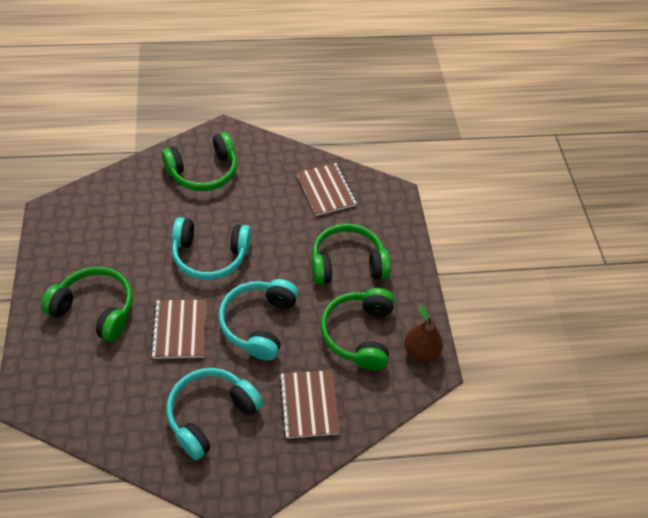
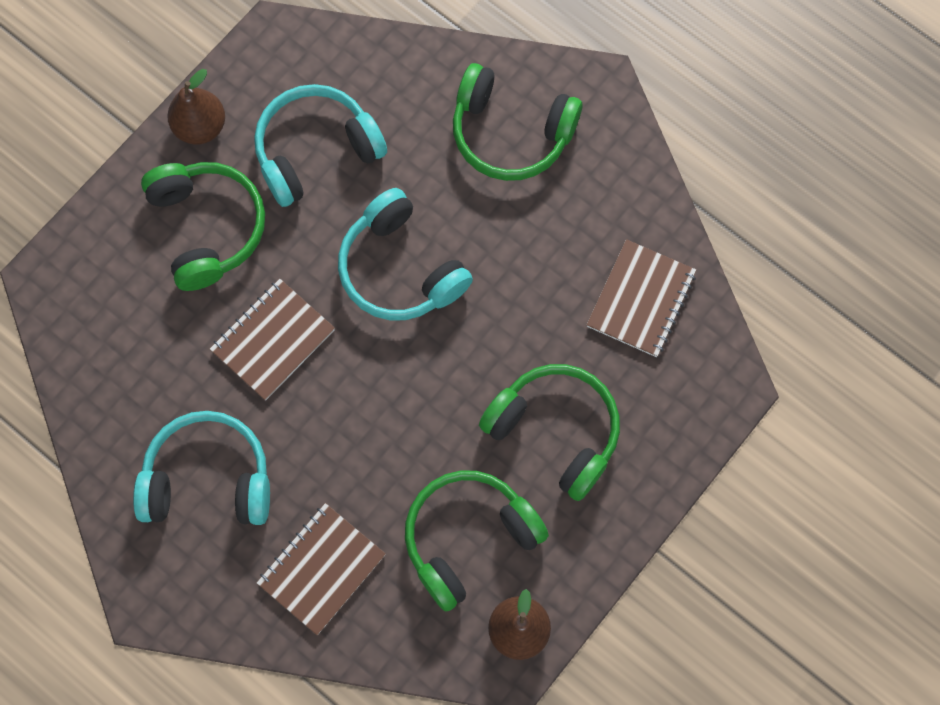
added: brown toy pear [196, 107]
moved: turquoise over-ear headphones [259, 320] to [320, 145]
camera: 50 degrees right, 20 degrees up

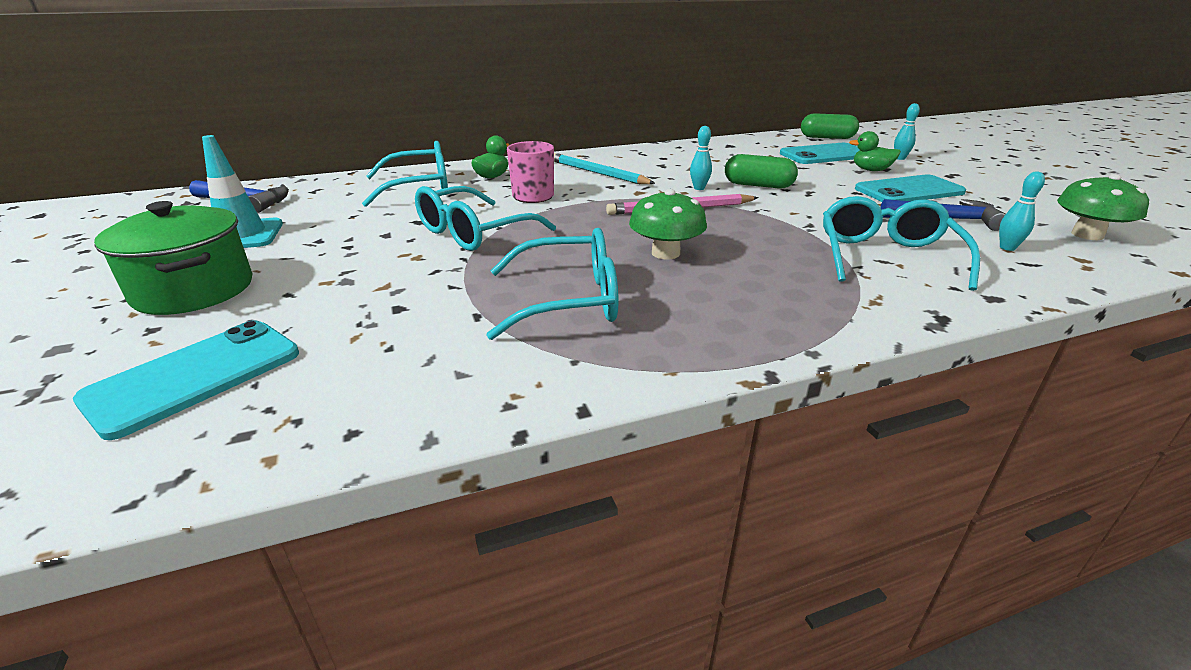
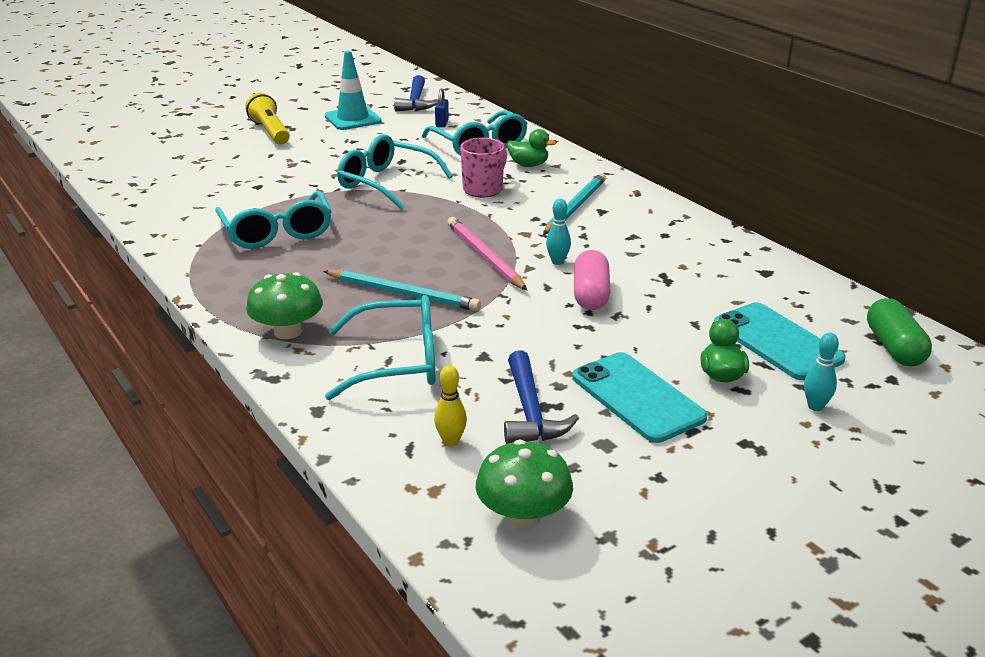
removed: turquoise phone [186, 380]
added: turquoise wooden pencil [402, 290]; blue lock [442, 107]
moved: emerald fungus [668, 224] to [284, 305]
replaced: emerald pot [173, 258] to yellow flashlight [267, 119]
recoloured: turquoise skittle [1022, 211] to yellow skittle [450, 405]; emerald pill shape [761, 171] to pink pill shape [592, 280]
camera: 75 degrees right, 0 degrees up

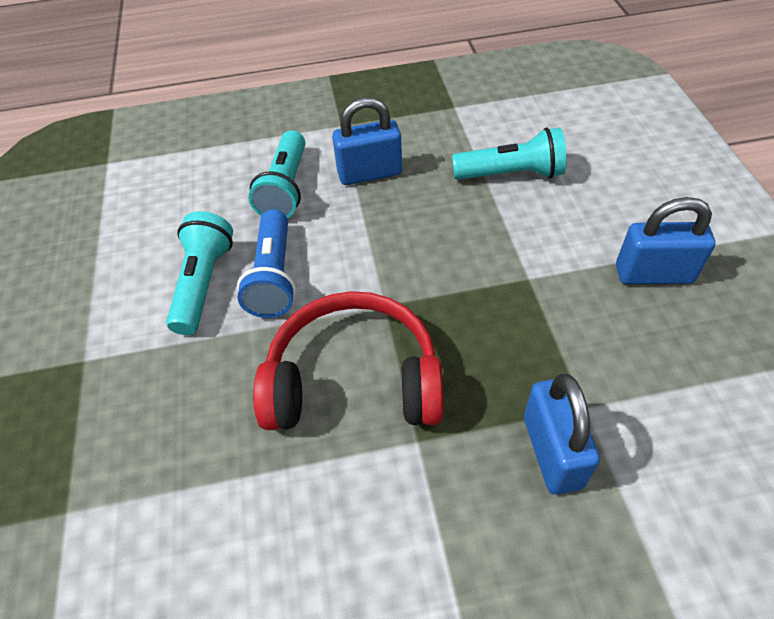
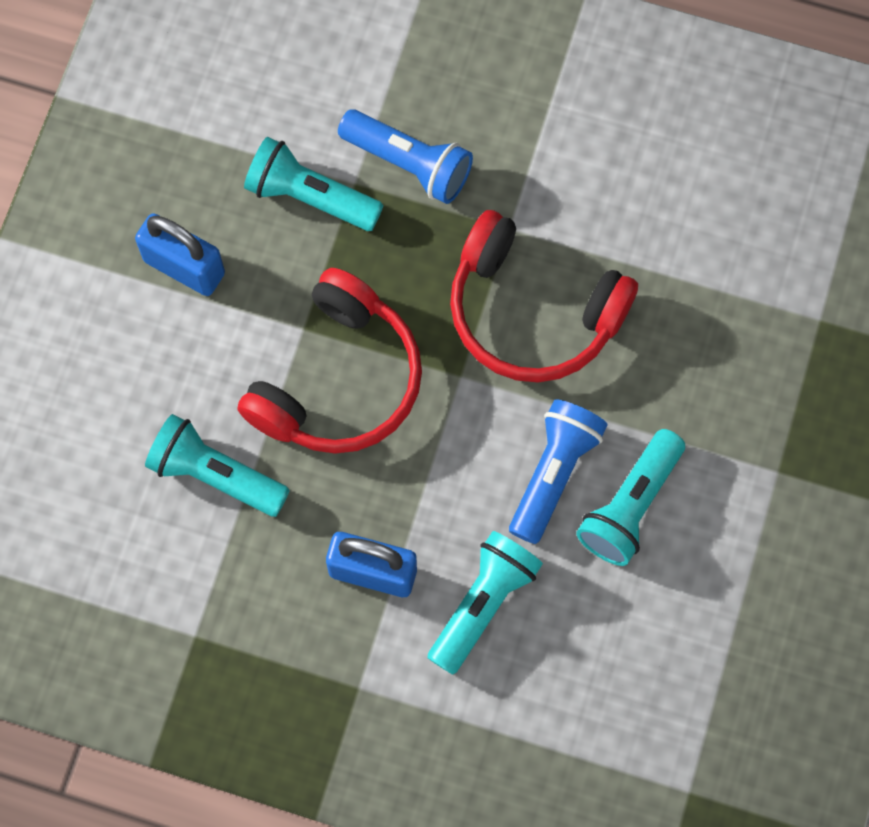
added: crimson over-ear headphones [329, 361]; turquoise flashlight [313, 184]
replaced: blue lock [562, 434] to blue flashlight [405, 156]
camera: 155 degrees left, 20 degrees up

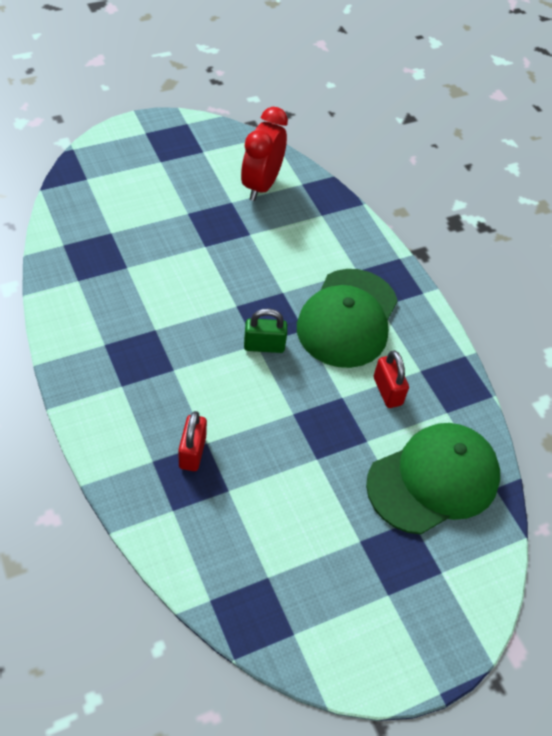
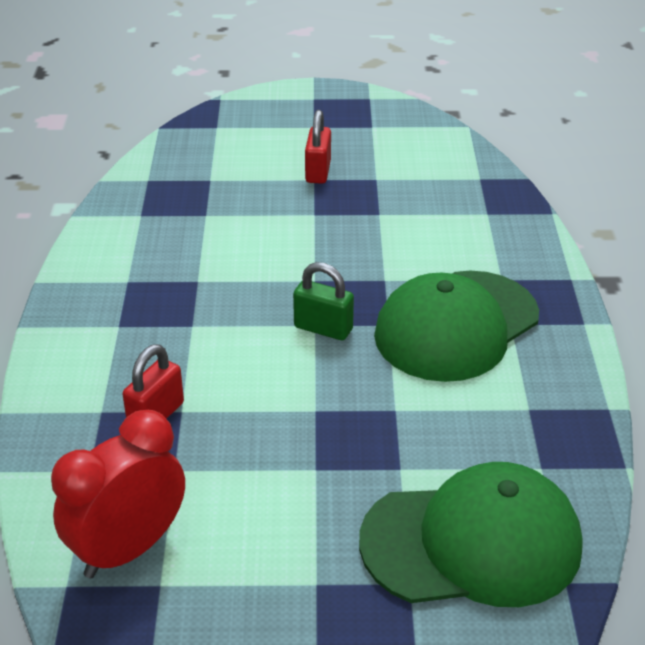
moved: crimson clock [264, 154] to [118, 494]; crimson lock [391, 379] to [318, 147]
camera: 30 degrees right, 15 degrees down

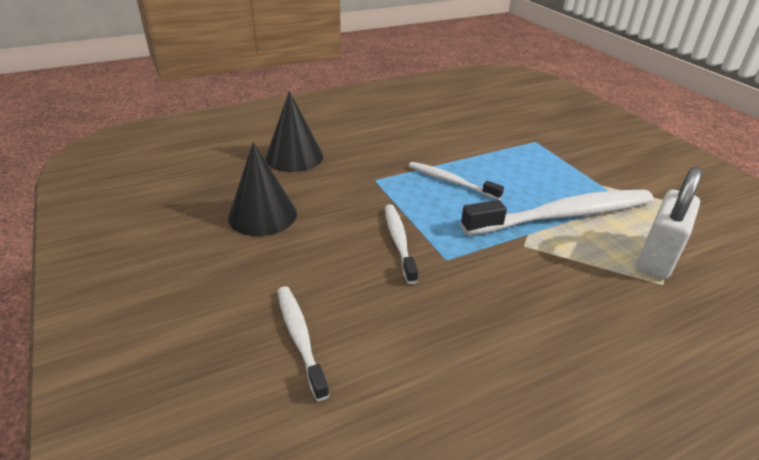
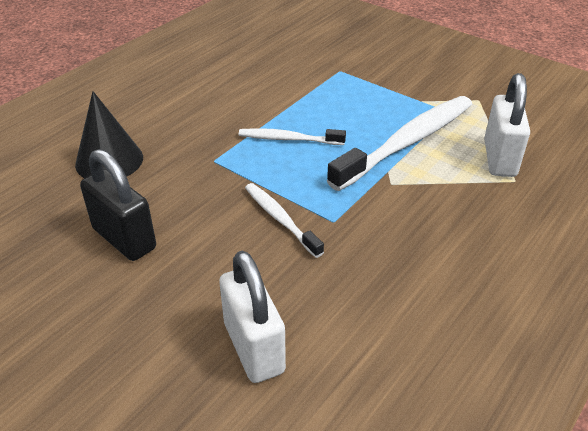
replaced: black cone shape [262, 189] to black lock [118, 205]; snow-white dental brush [303, 343] to snow-white lock [252, 317]
camera: 25 degrees left, 5 degrees up

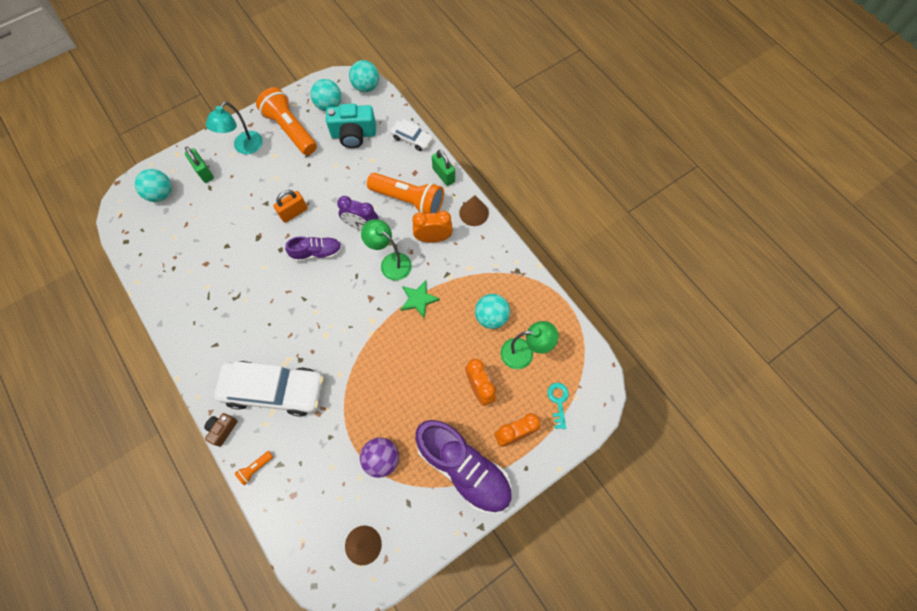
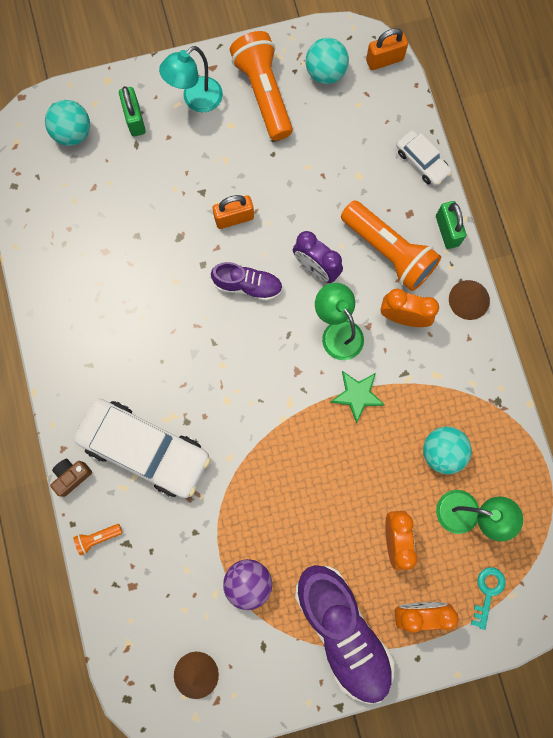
removed: turquoise compact camera [351, 126]
replaced: turquoise ball [364, 76] to orange-coloured lock [387, 49]
camera: 20 degrees right, 10 degrees up

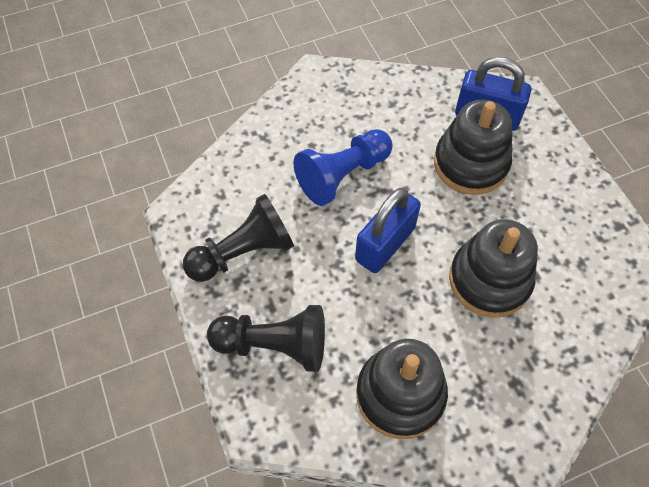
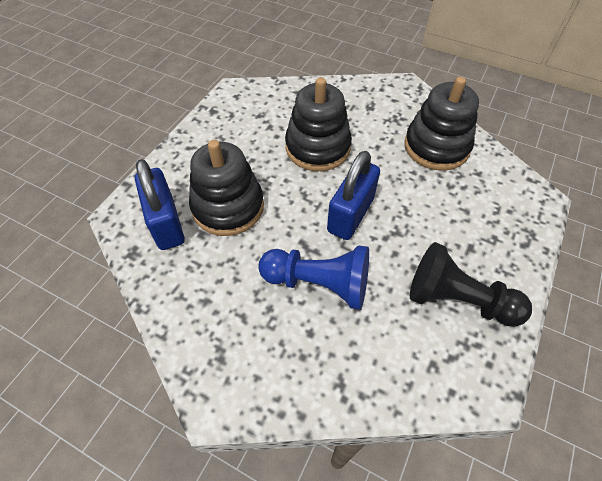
removed: black chess pawn [266, 338]
turned: blue lock [388, 230] = [353, 195] 60 degrees counterclockwise
camera: 130 degrees left, 5 degrees down

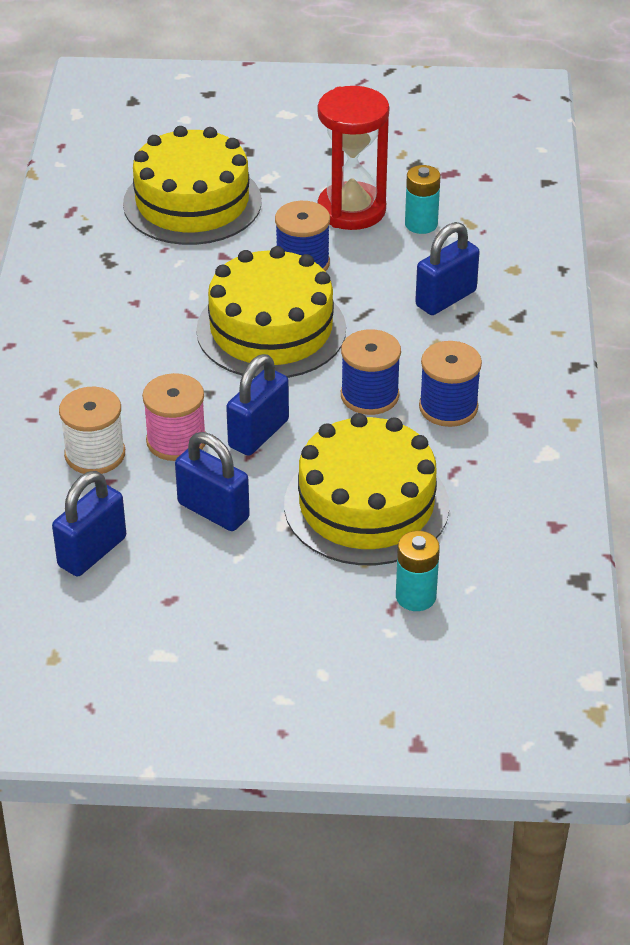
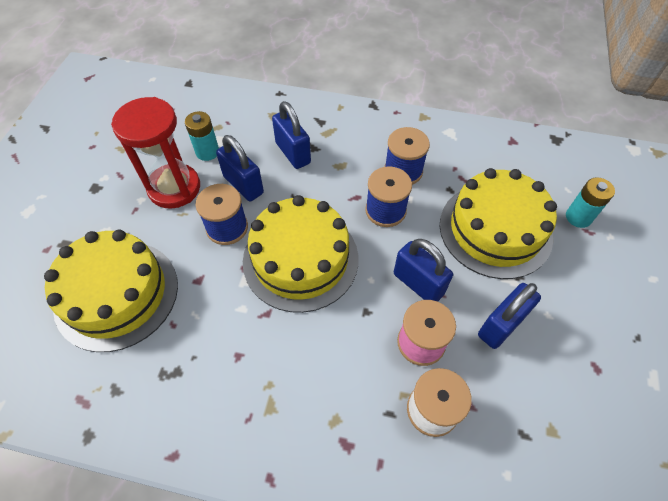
moved: blue lock [89, 523] to [240, 168]
camera: 80 degrees left, 15 degrees up

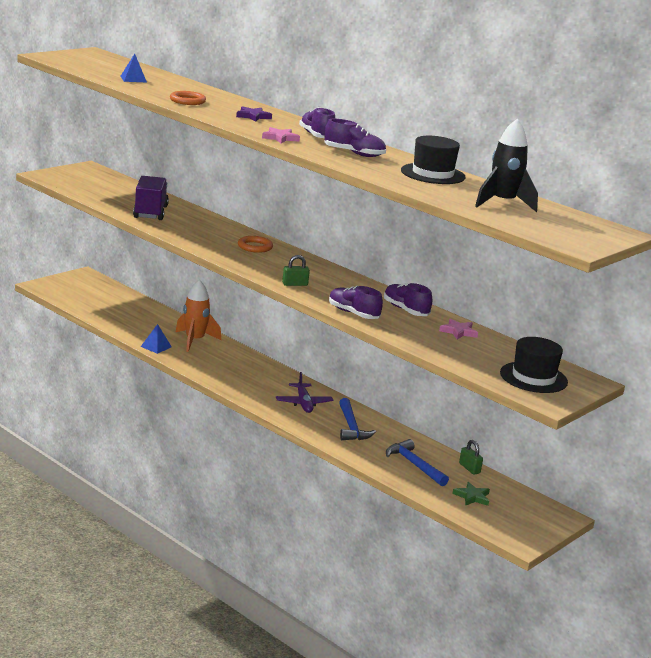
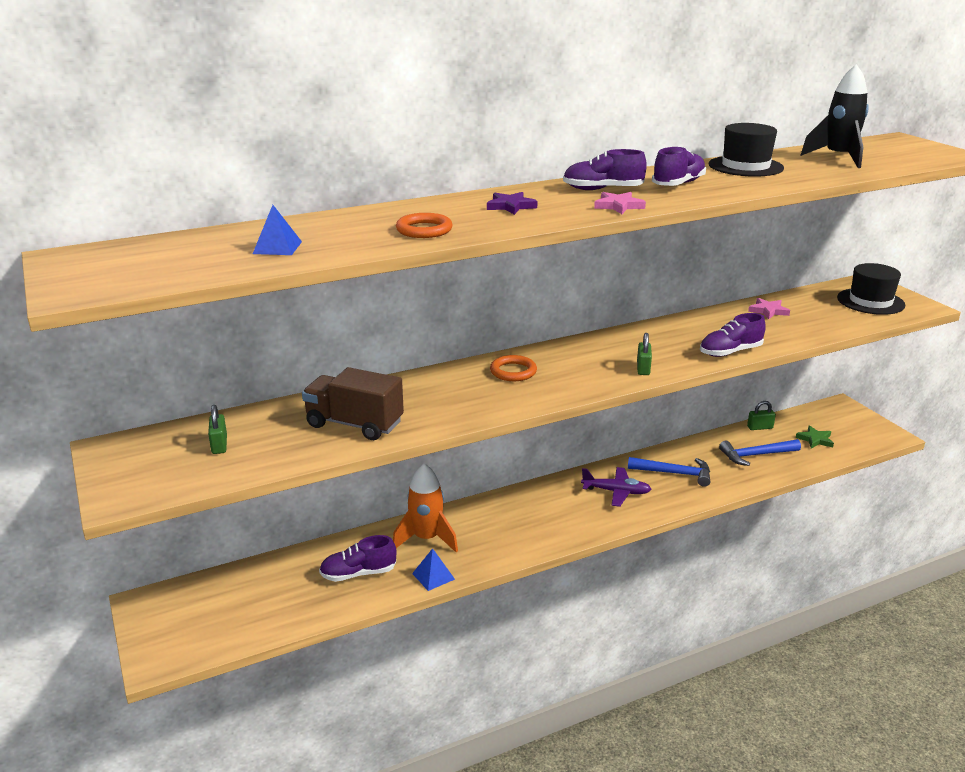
added: emerald lock [217, 429]
moved: violet shoe [408, 299] to [357, 558]
recoloured: violet lorry [151, 198] to brown lorry [353, 403]
camera: 65 degrees left, 5 degrees up

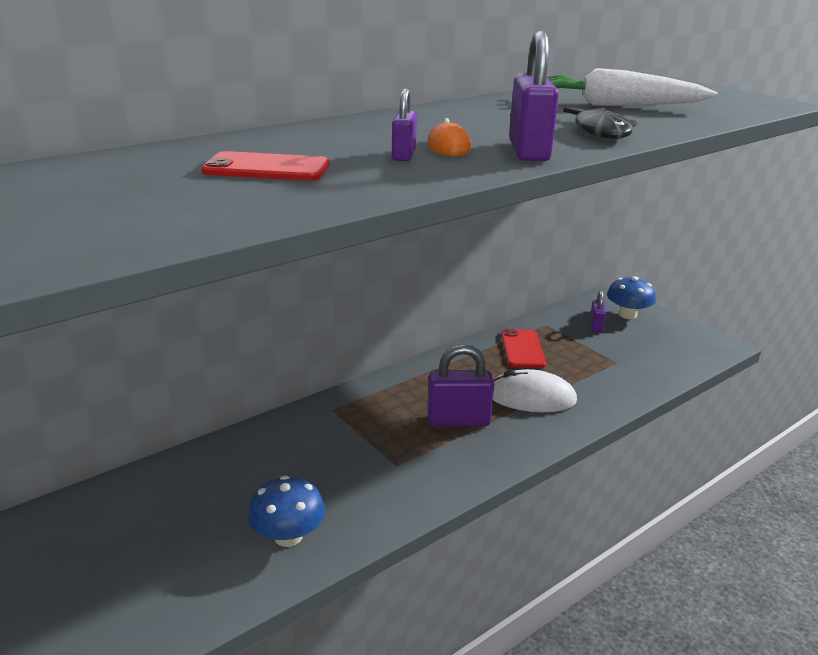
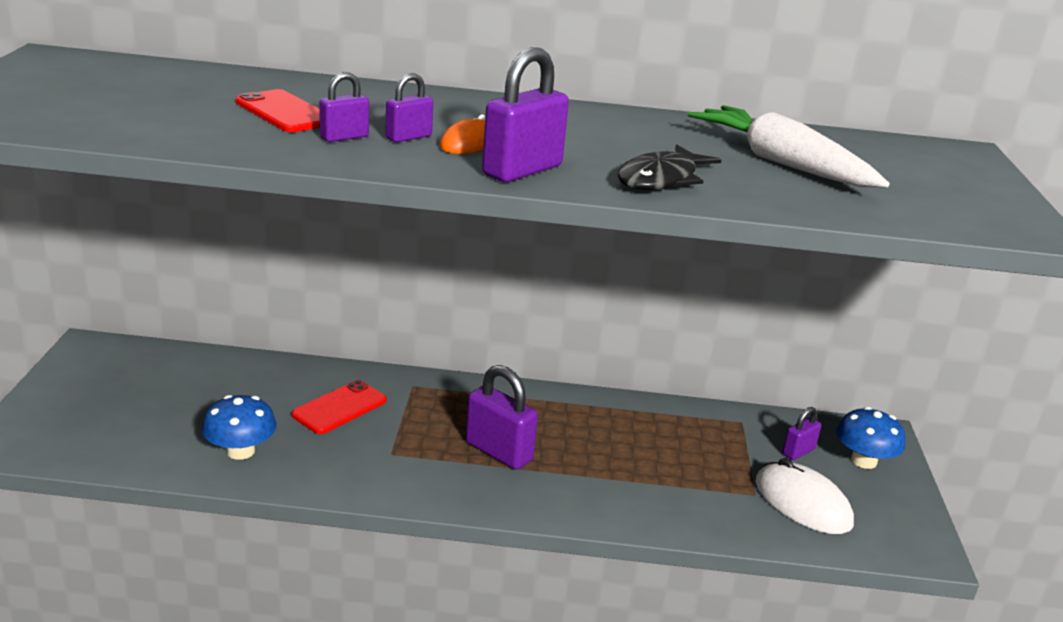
added: violet lock [344, 107]
moved: crimson phone [523, 348] to [339, 407]; snow-white computer mouse [535, 390] to [805, 496]
camera: 40 degrees right, 0 degrees up

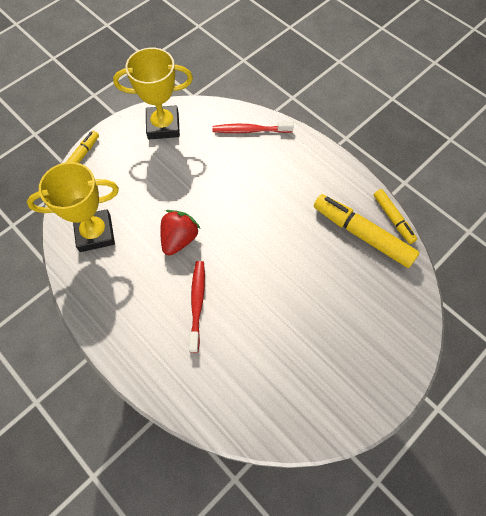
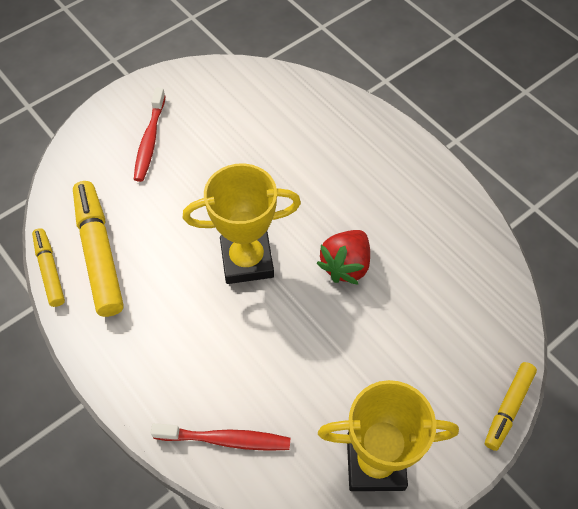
moved: crimson dental brush [197, 307] to [150, 134]; yellow prize cup [73, 207] to [242, 223]
turned: yellow marker [366, 231] = [98, 249] 150 degrees counterclockwise
camera: 175 degrees left, 5 degrees down

